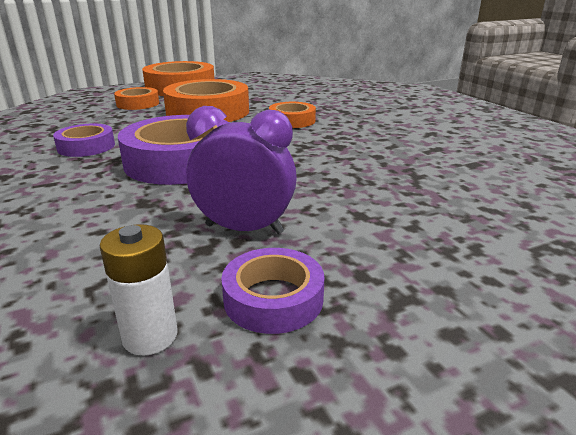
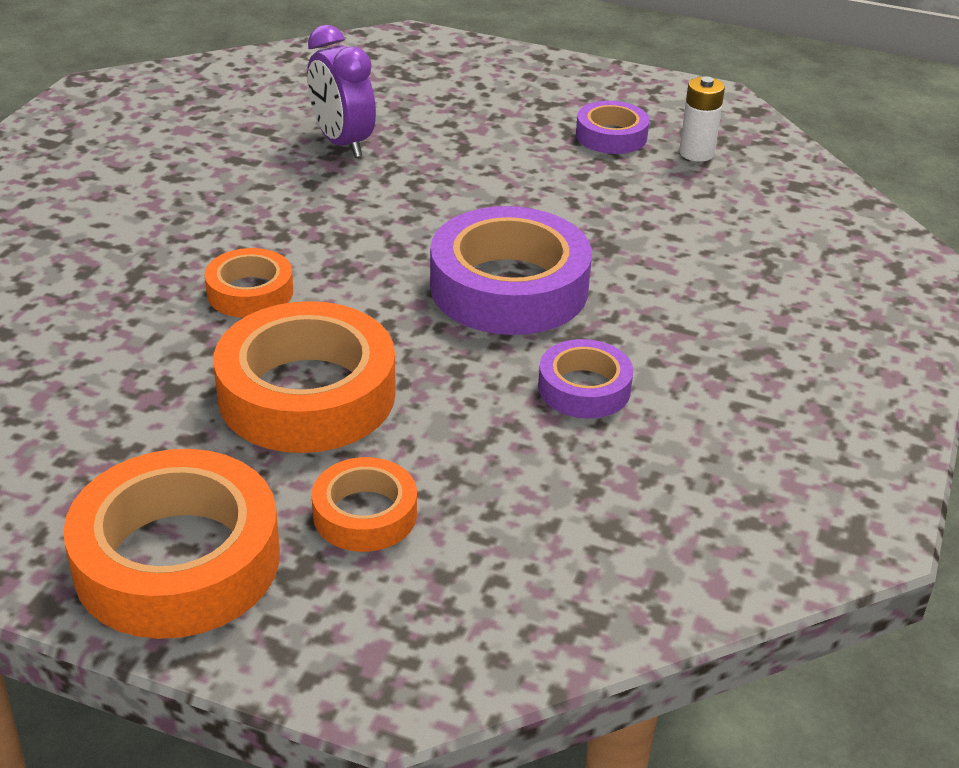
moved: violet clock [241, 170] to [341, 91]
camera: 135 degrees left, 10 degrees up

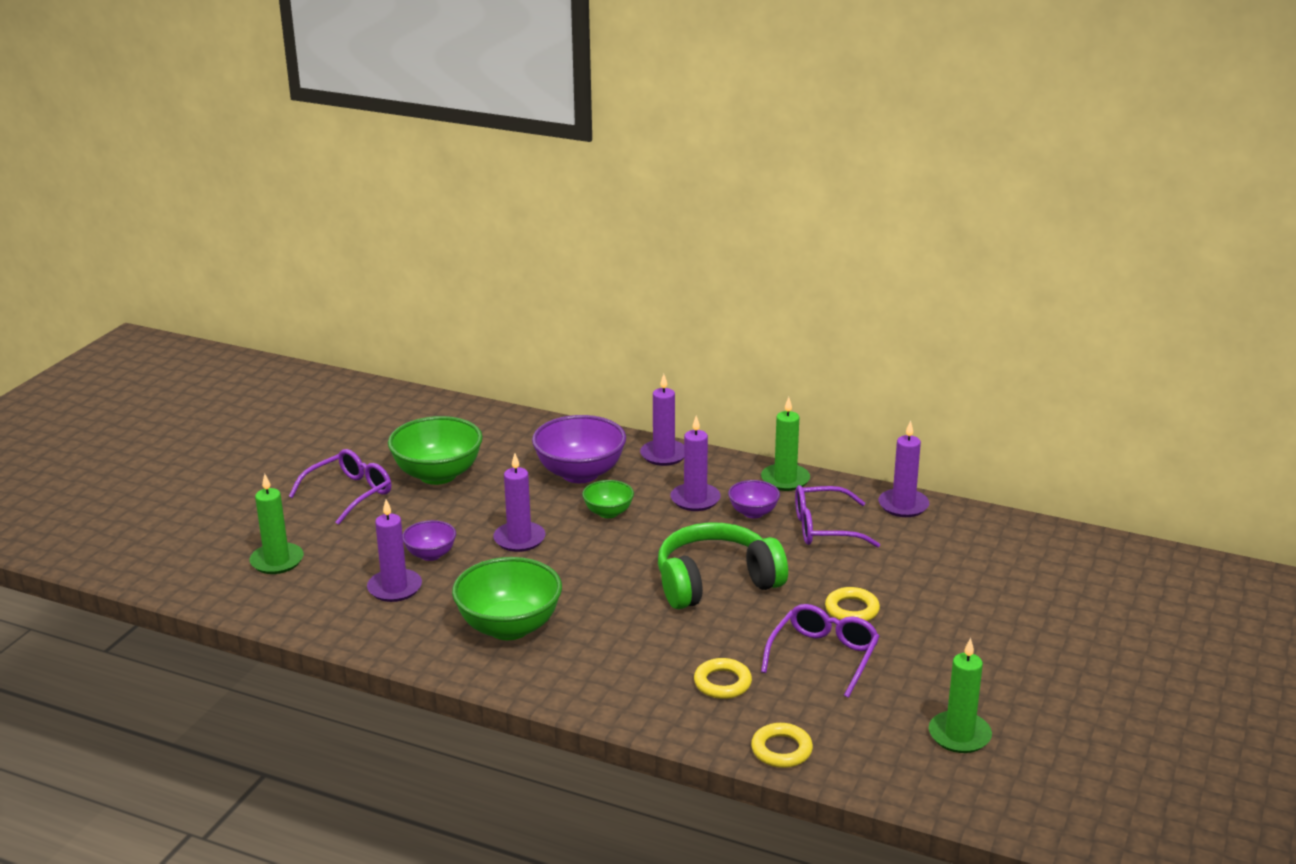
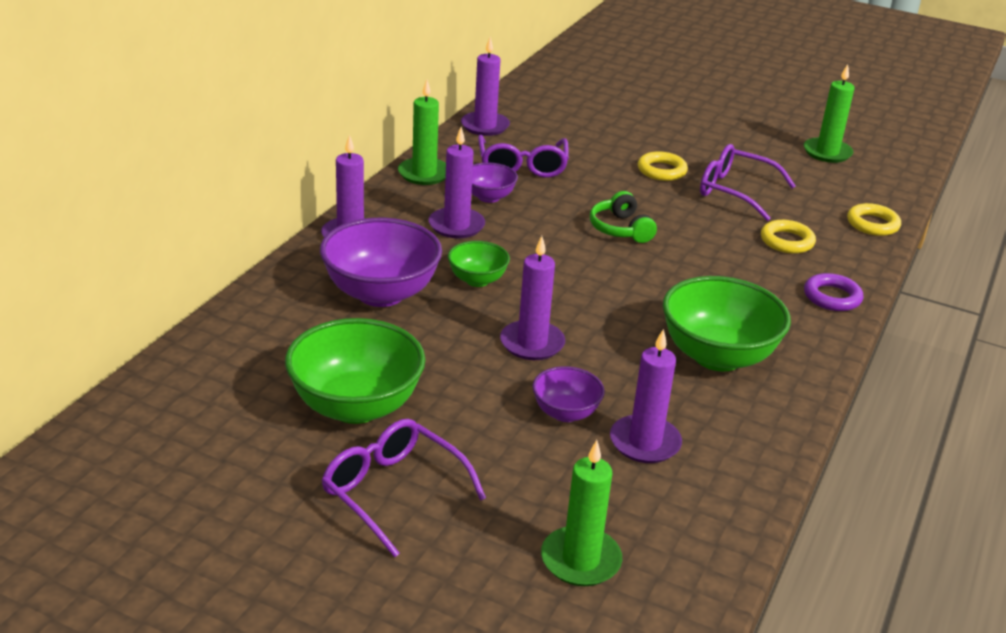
added: violet hoop [833, 292]
resized: emerald over-ear headphones [723, 565] = [623, 217] x0.52
camera: 90 degrees left, 5 degrees up

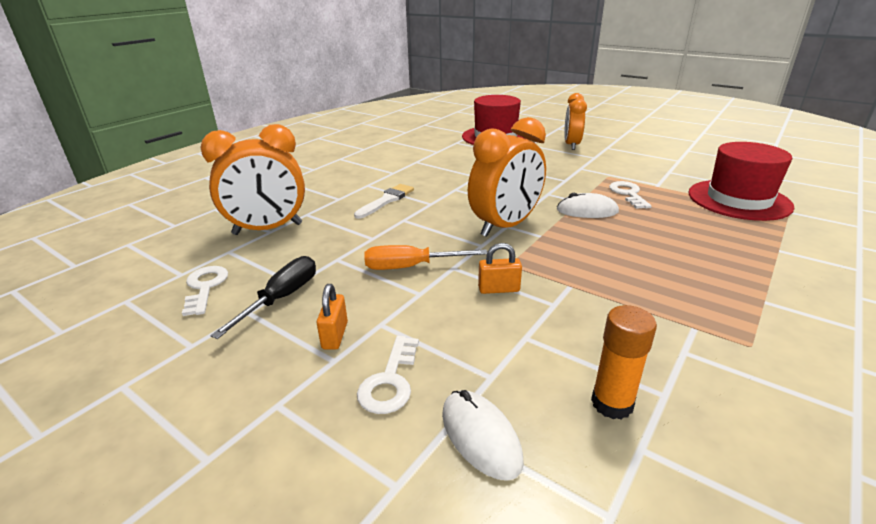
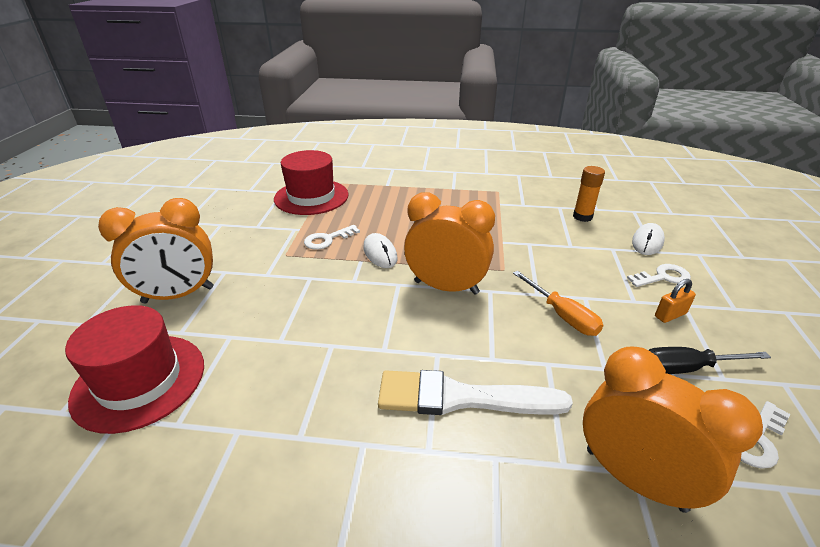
removed: orange-coloured lock [500, 268]
resized: orange-coloured clock [575, 121] = [156, 250] x1.51; snow-white paintbrush [384, 201] = [475, 392] x1.68
camera: 120 degrees left, 5 degrees up

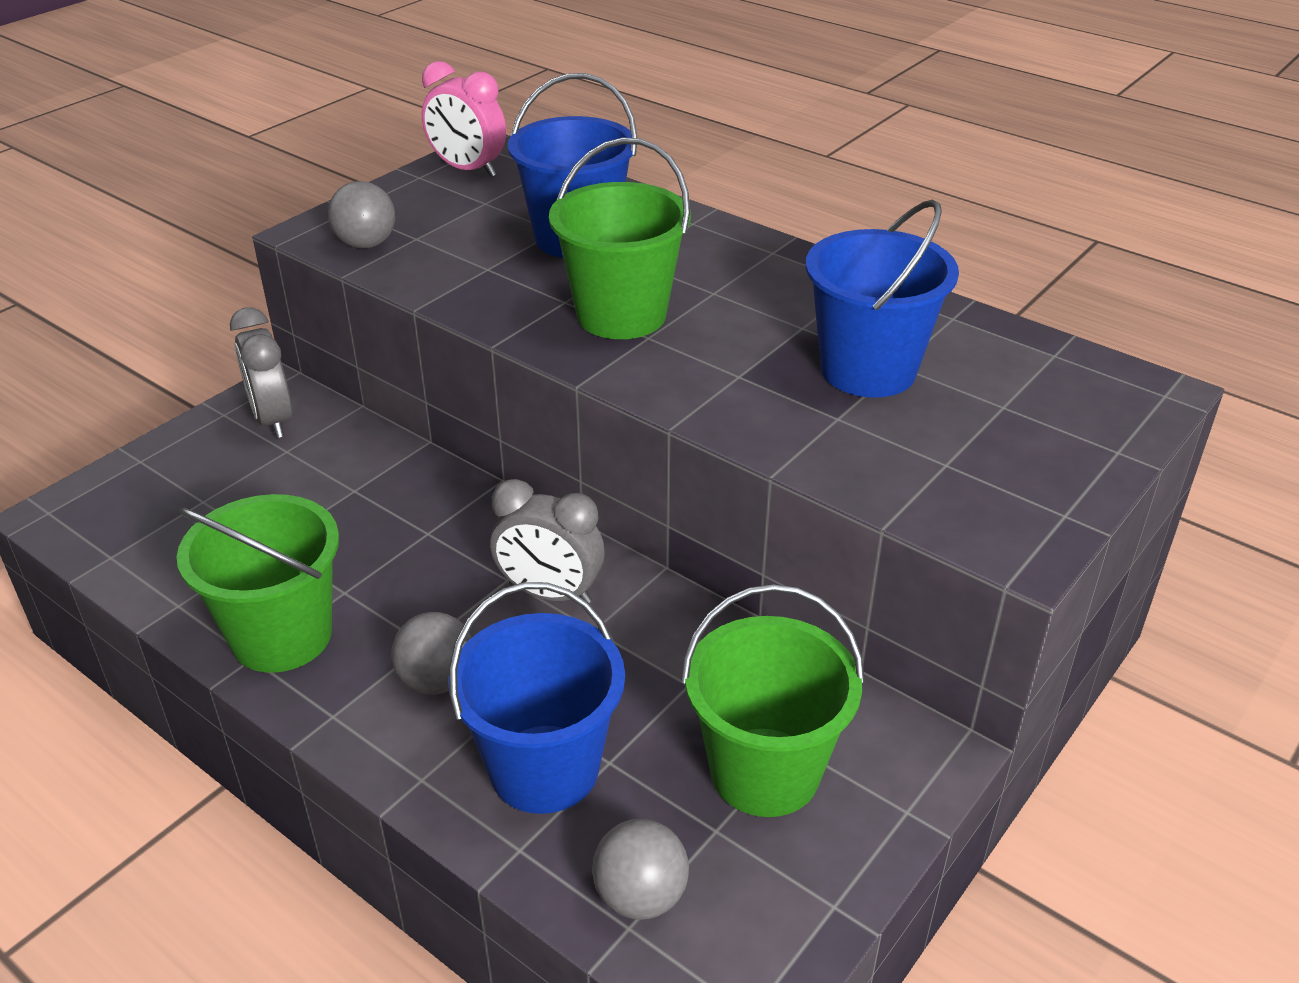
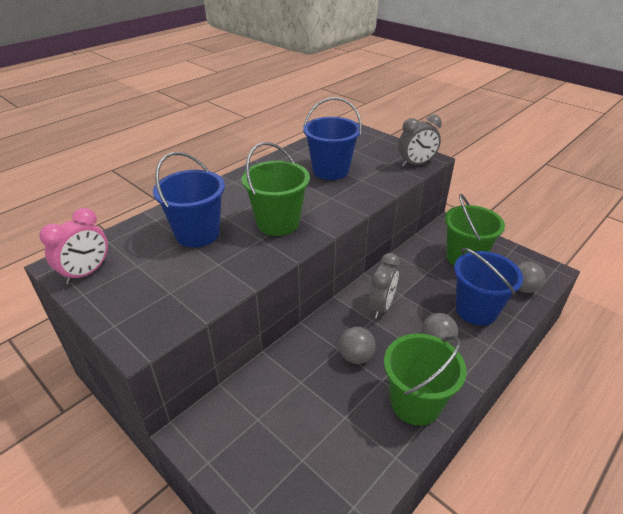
moved: ash-grey ball [361, 215] to [357, 345]; ash-grey clock [261, 372] to [420, 141]
camera: 85 degrees left, 0 degrees up

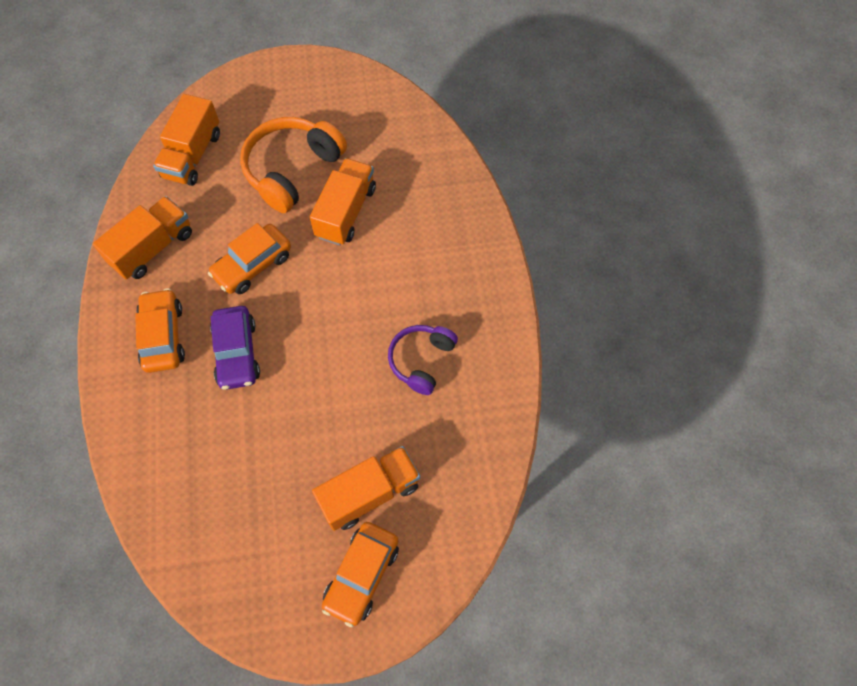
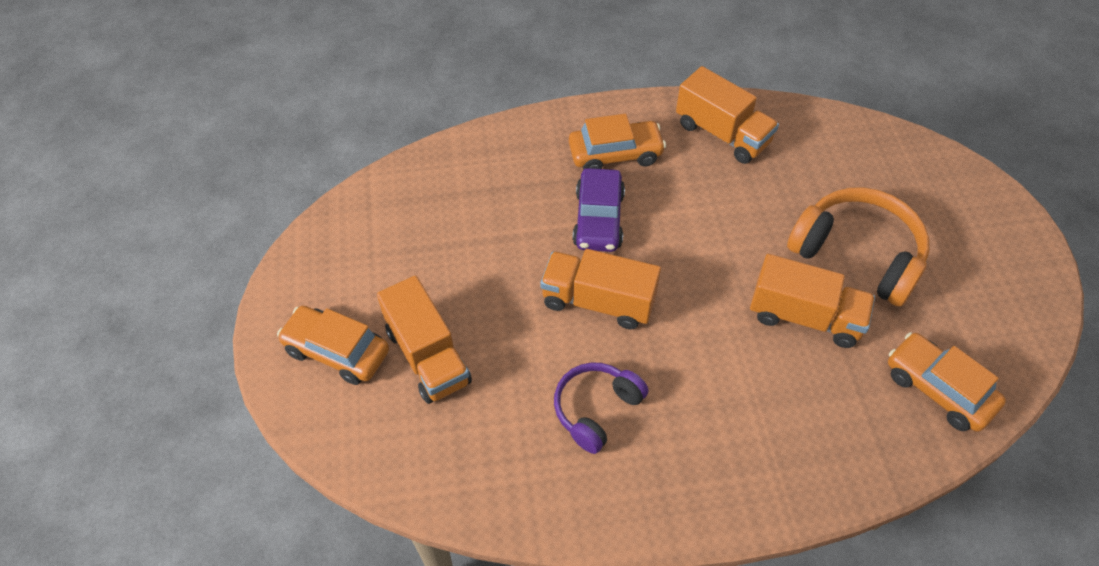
moved: orange-coloured lorry [186, 140] to [600, 289]; orange-coloured car [249, 258] to [947, 382]
turned: violet over-ear headphones [423, 360] = [601, 408] 75 degrees counterclockwise; violet car [235, 348] = [598, 210] 75 degrees counterclockwise
camera: 90 degrees right, 10 degrees down

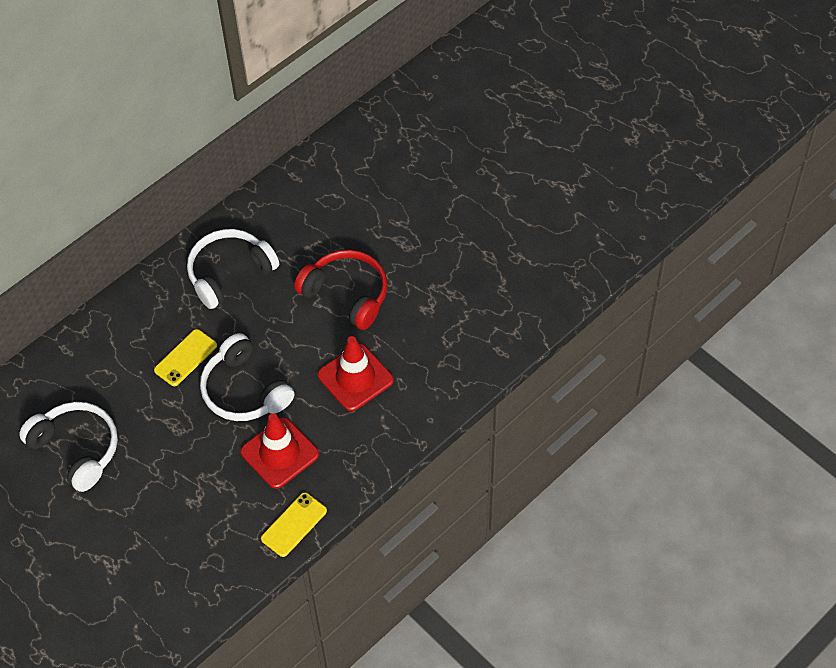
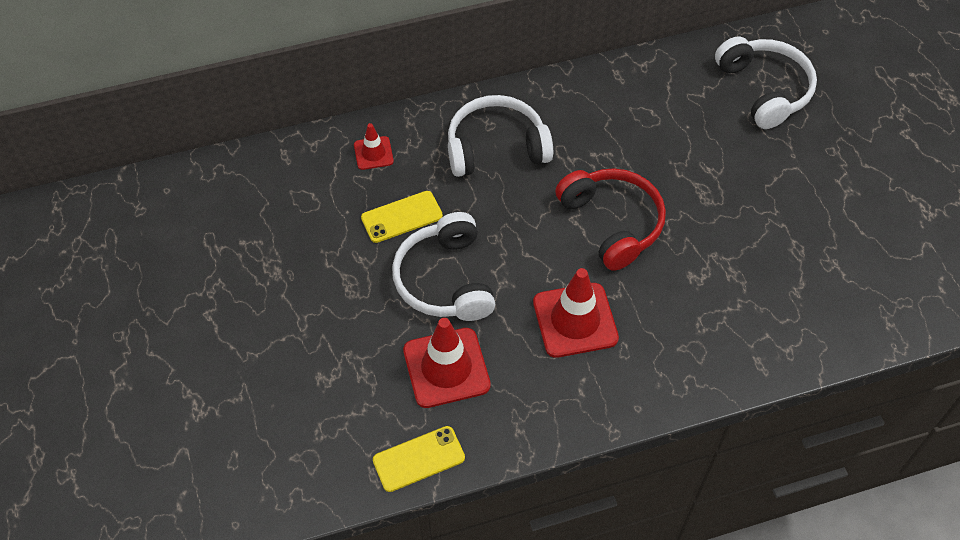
added: crimson traffic cone [374, 146]
moved: snow-white over-ear headphones [68, 447] to [766, 82]
camera: 25 degrees right, 0 degrees up

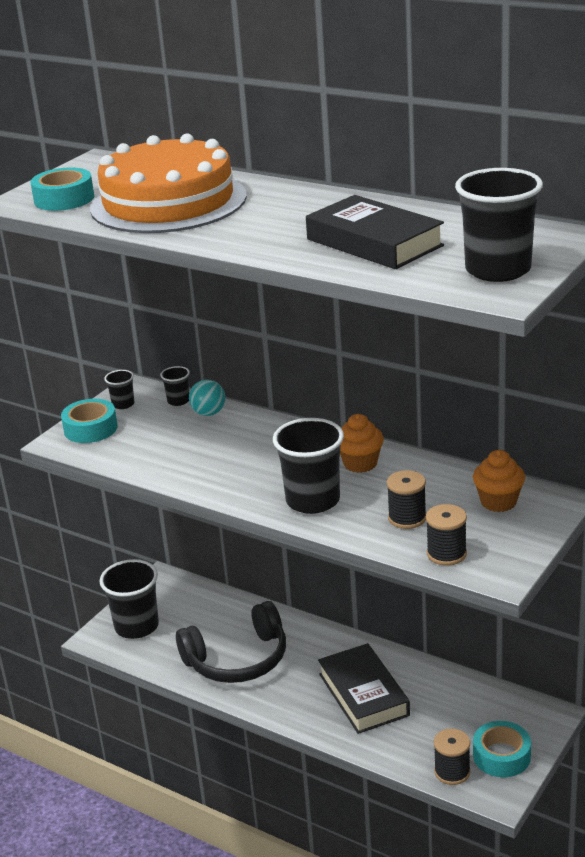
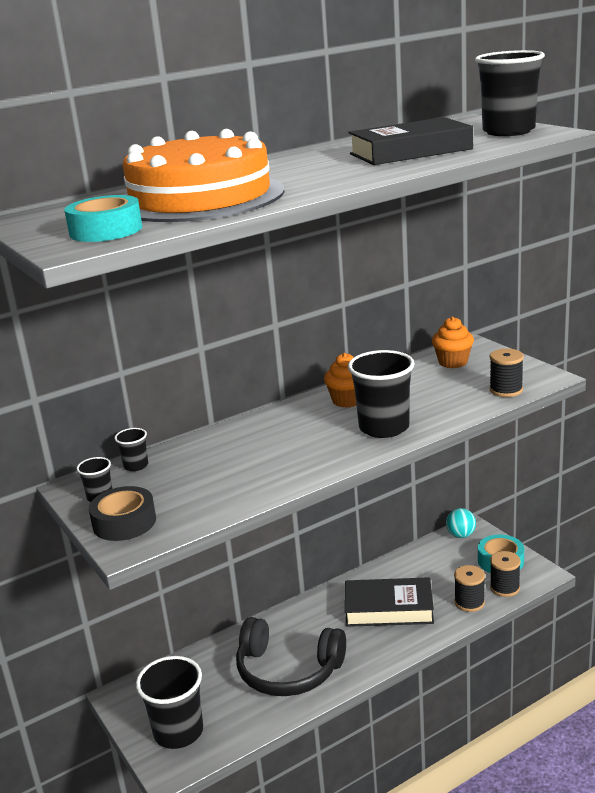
moved: turquoise ball [207, 397] to [461, 523]; black spool [406, 499] to [469, 588]
recoloured: turquoise tape [89, 421] to black tape [122, 513]
turned: black over-ear headphones [231, 642] = [291, 656] 105 degrees clockwise
camera: 65 degrees left, 5 degrees down

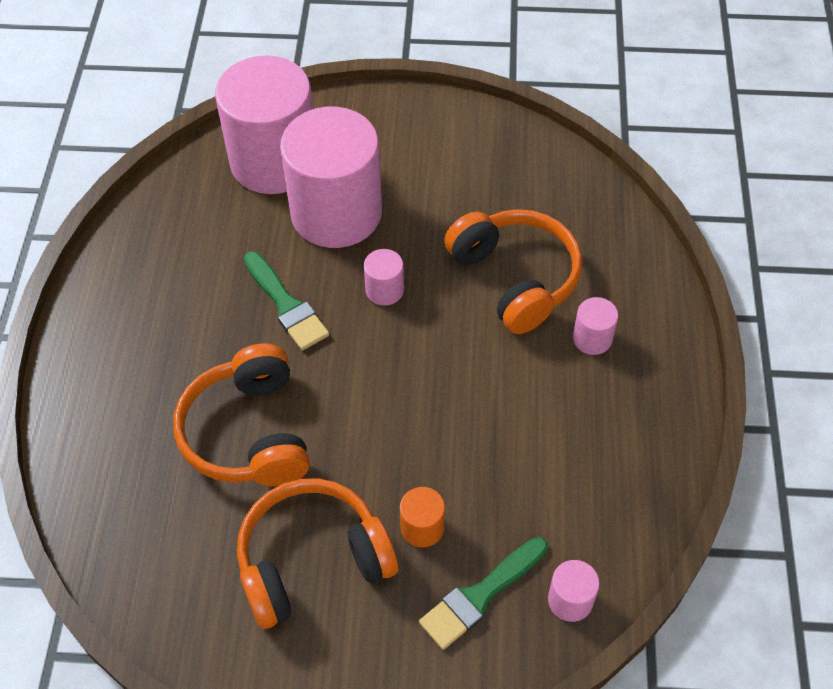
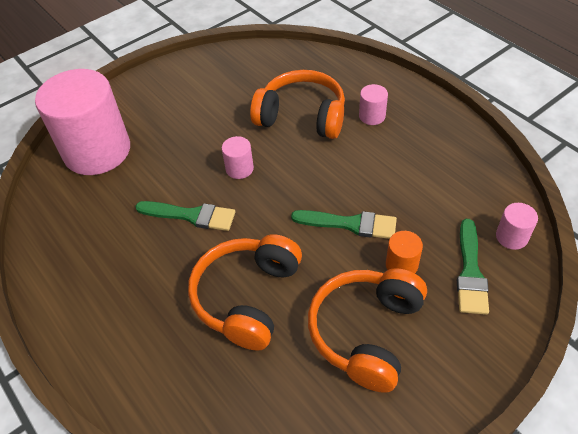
removed: pink solid cylinder [331, 177]
added: emerald paintbrush [344, 224]
turned: orange-coloured over-ear headphones [241, 414] = [245, 292] 75 degrees clockwise
camera: 40 degrees left, 5 degrees down

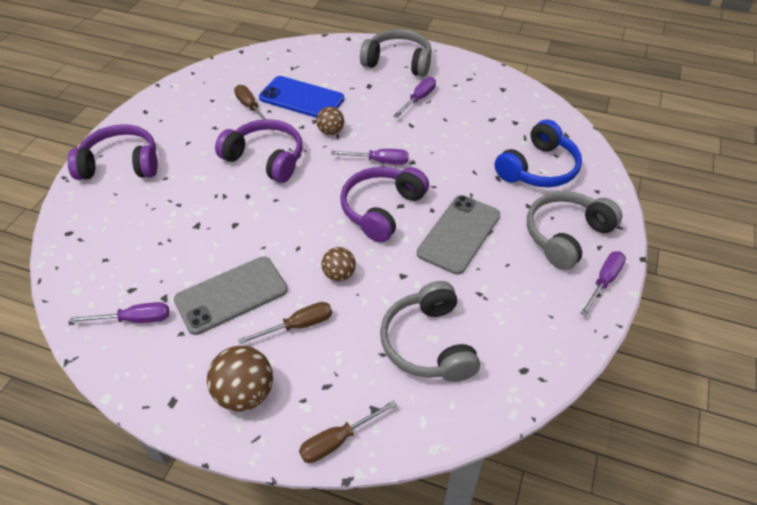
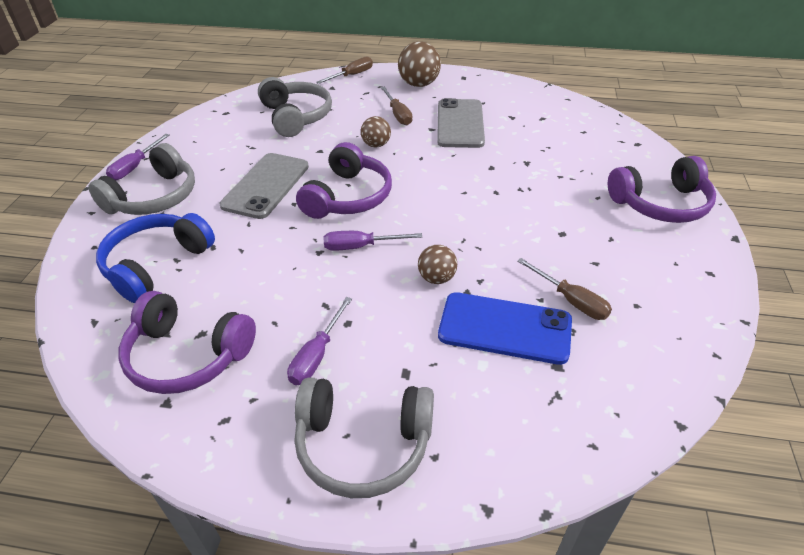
removed: violet hand screwdriver [119, 312]
moved: violet over-ear headphones [259, 151] to [187, 342]
turned: brown hand screwdriver [285, 323] = [396, 106] 75 degrees counterclockwise; ash-grey phone [231, 295] = [461, 123] 45 degrees counterclockwise
camera: 170 degrees right, 5 degrees down

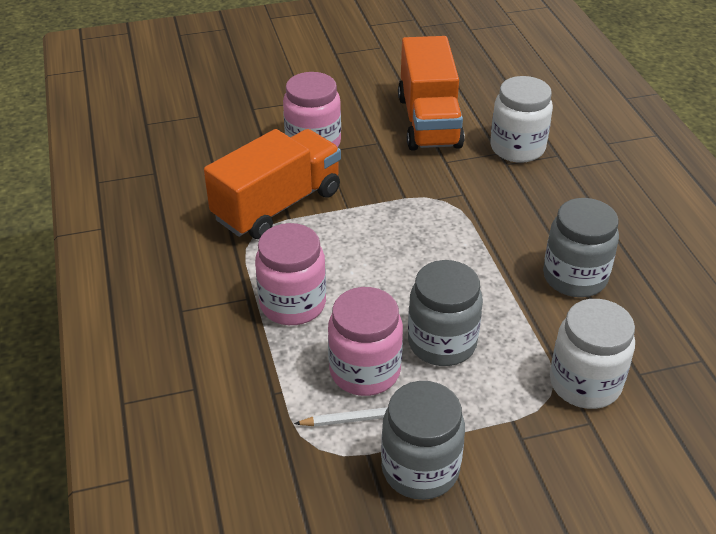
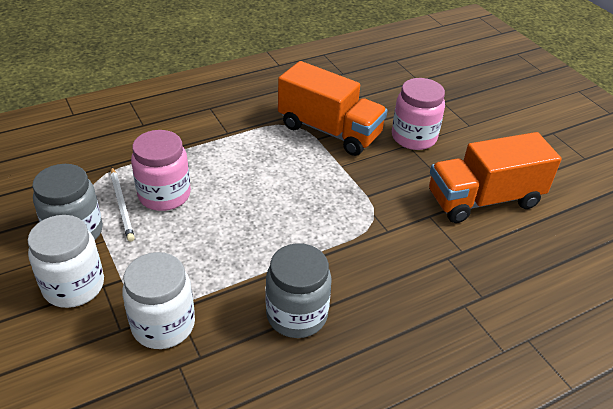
removed: pink jar [290, 274]; ash-grey jar [445, 313]
moved: snow-white jar [521, 119] to [66, 261]
camera: 75 degrees right, 0 degrees up

